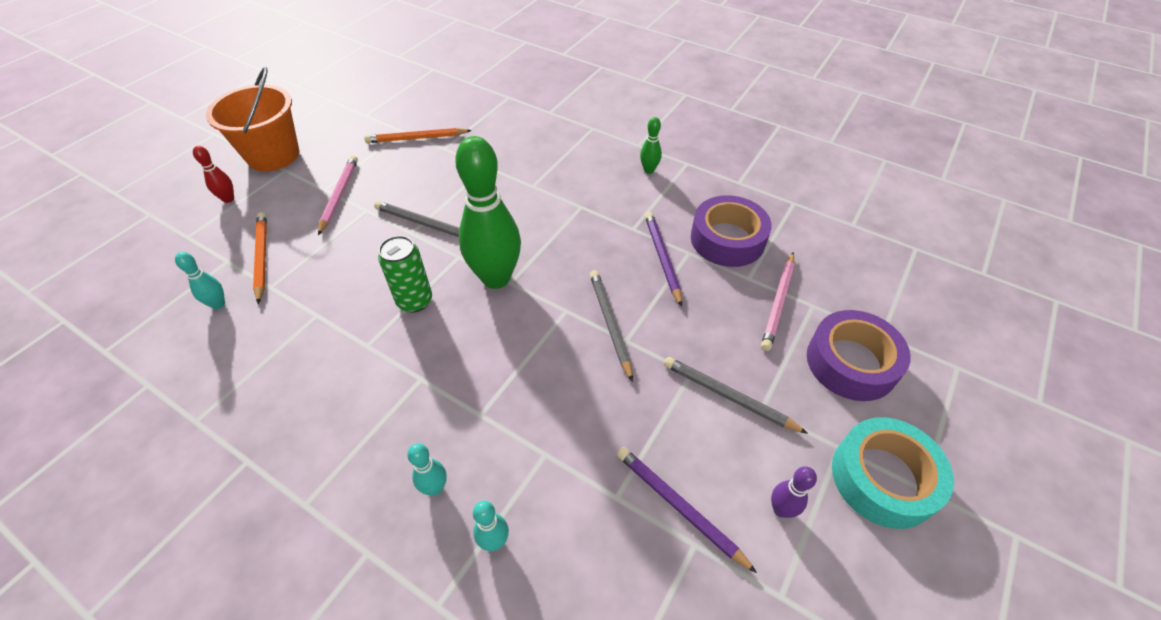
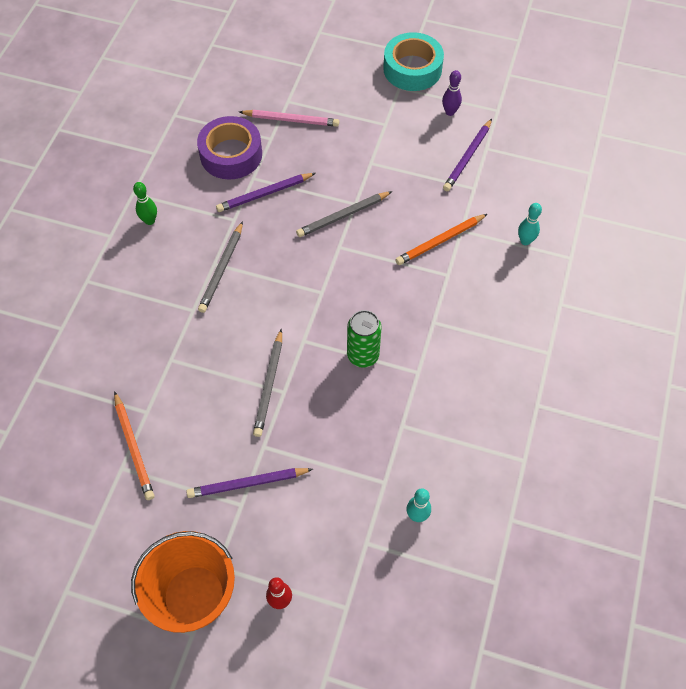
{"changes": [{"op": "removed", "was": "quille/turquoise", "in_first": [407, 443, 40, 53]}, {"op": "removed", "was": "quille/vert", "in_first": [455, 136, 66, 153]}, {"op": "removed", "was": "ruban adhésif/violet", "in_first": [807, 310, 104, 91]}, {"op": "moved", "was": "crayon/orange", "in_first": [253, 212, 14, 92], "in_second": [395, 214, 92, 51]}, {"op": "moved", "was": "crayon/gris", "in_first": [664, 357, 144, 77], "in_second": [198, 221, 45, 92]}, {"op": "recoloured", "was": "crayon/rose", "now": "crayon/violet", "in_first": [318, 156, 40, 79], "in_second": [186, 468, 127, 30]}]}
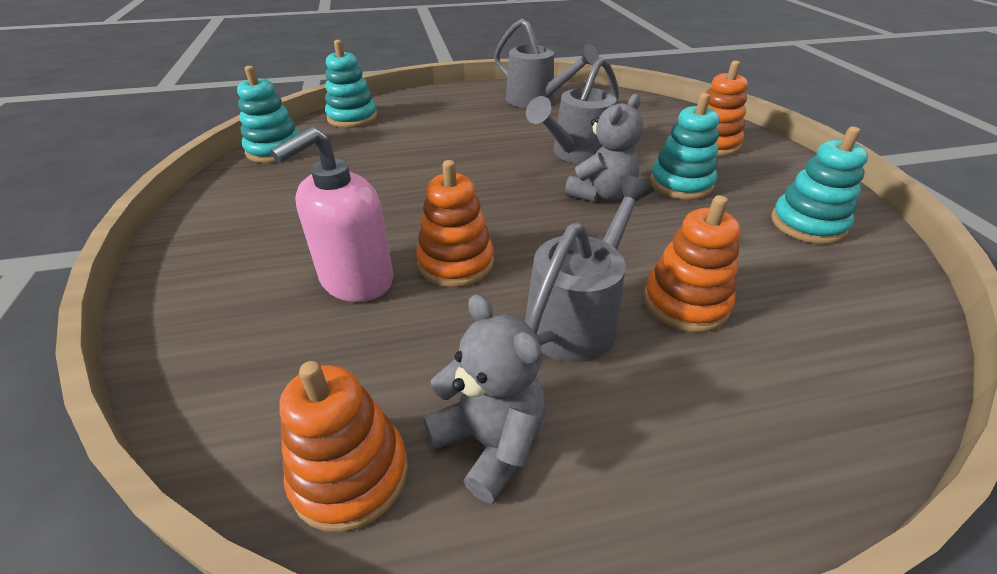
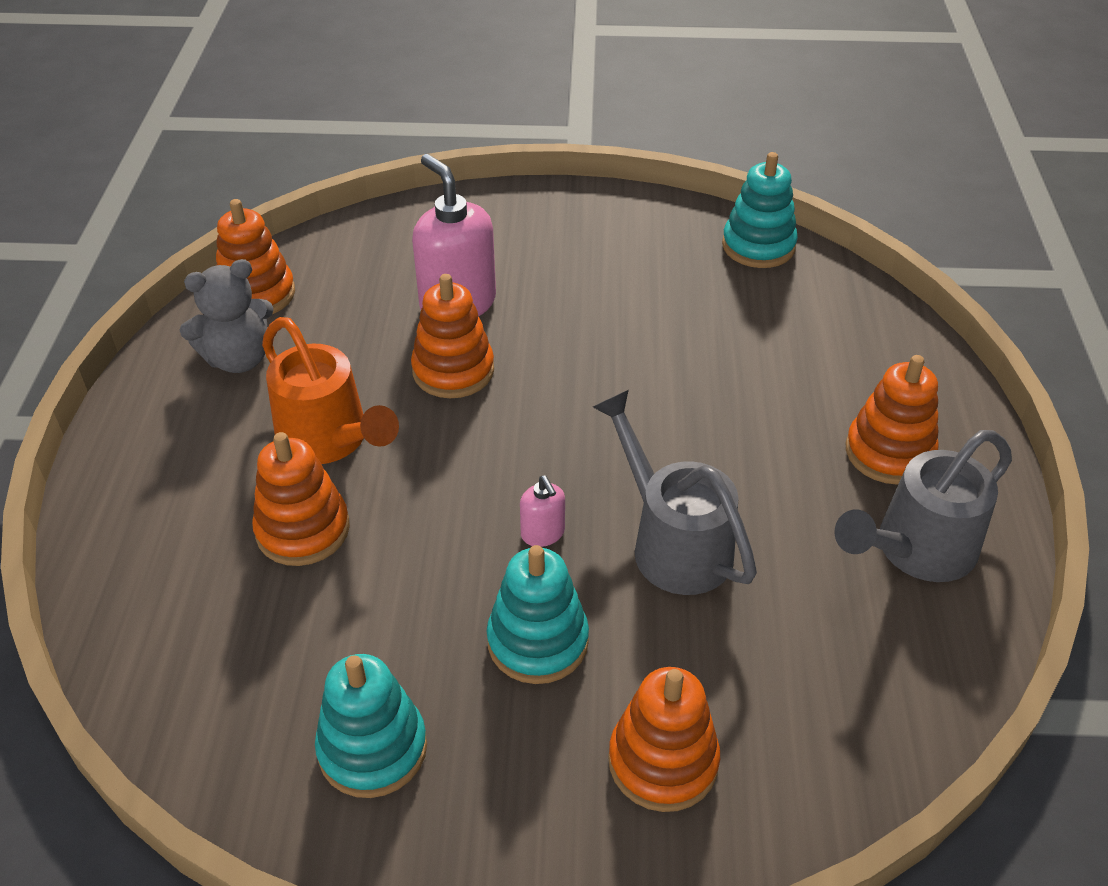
{"changes": [{"op": "removed", "was": "jouet à empiler/turquoise", "in_first": [325, 40, 53, 88]}, {"op": "added", "now": "jouet à empiler/orange", "in_second": [846, 355, 93, 130]}, {"op": "replaced", "was": "ours en peluche/gris", "now": "distributeur de savon/rose", "in_first": [565, 94, 78, 108], "in_second": [520, 475, 45, 72]}, {"op": "recoloured", "was": "arrosoir/gris", "now": "arrosoir/orange", "in_first": [525, 175, 129, 187], "in_second": [262, 317, 137, 147]}]}
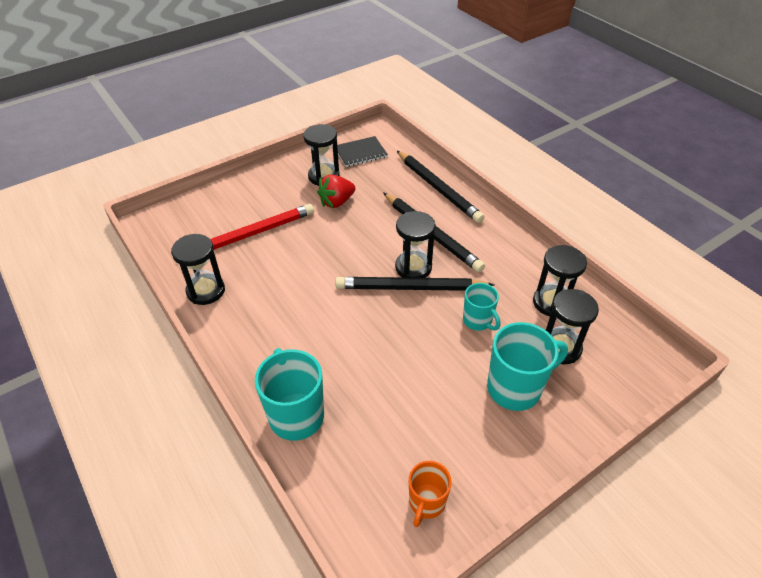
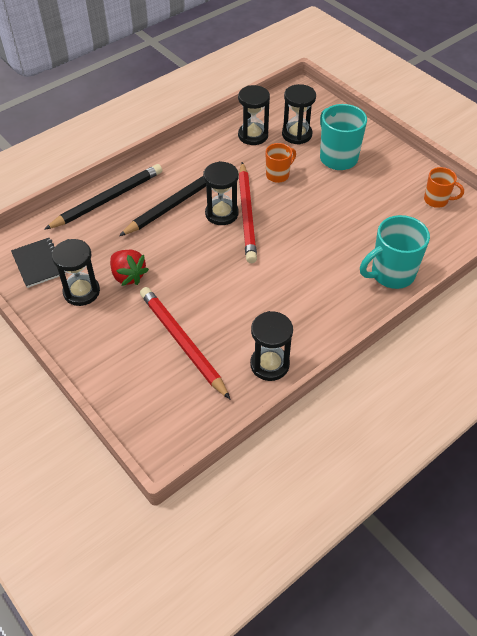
{"changes": [{"op": "recoloured", "was": "crayon/noir", "now": "crayon/rouge", "in_first": [335, 277, 159, 14], "in_second": [239, 162, 18, 101]}, {"op": "recoloured", "was": "tasse/turquoise", "now": "tasse/orange", "in_first": [463, 283, 37, 48], "in_second": [266, 143, 30, 40]}]}
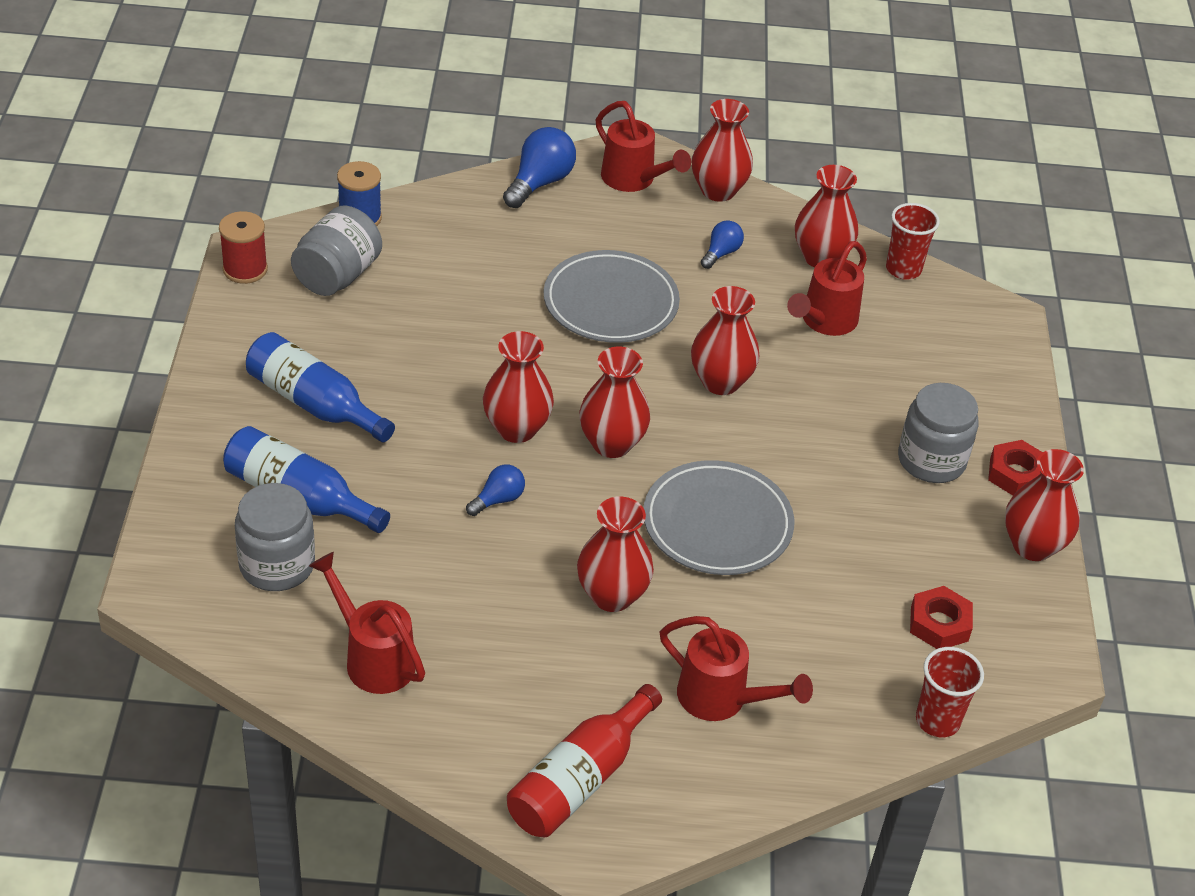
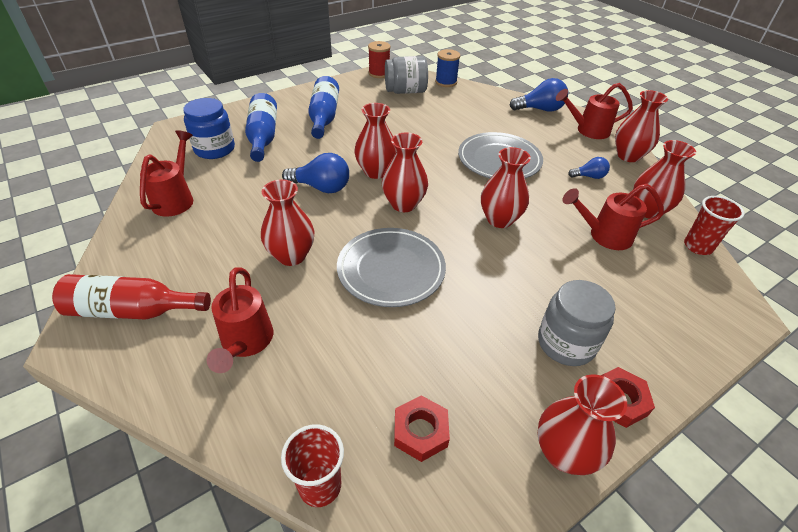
{"changes": [{"op": "recoloured", "was": "bocal/gris", "now": "bocal/bleu", "in_first": [235, 483, 80, 108], "in_second": [183, 98, 52, 61]}, {"op": "turned", "was": "arrosoir/rouge", "in_first": [596, 101, 95, 91], "in_second": [556, 83, 77, 56], "clockwise": 75}, {"op": "resized", "was": "ampoule/bleu", "in_first": [466, 464, 59, 52], "in_second": [282, 153, 67, 40], "ratio": 1.72}]}
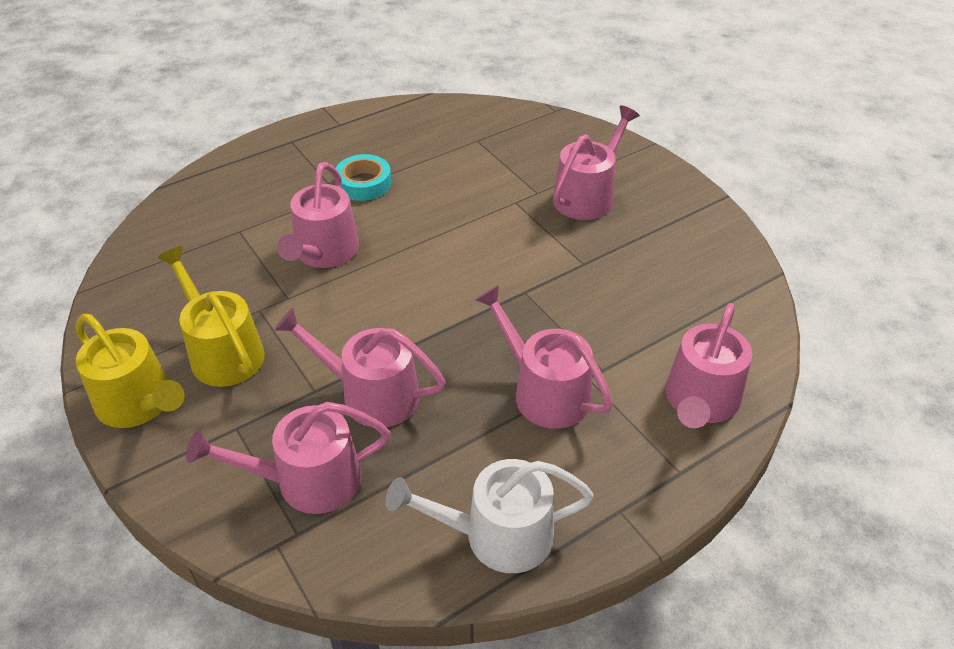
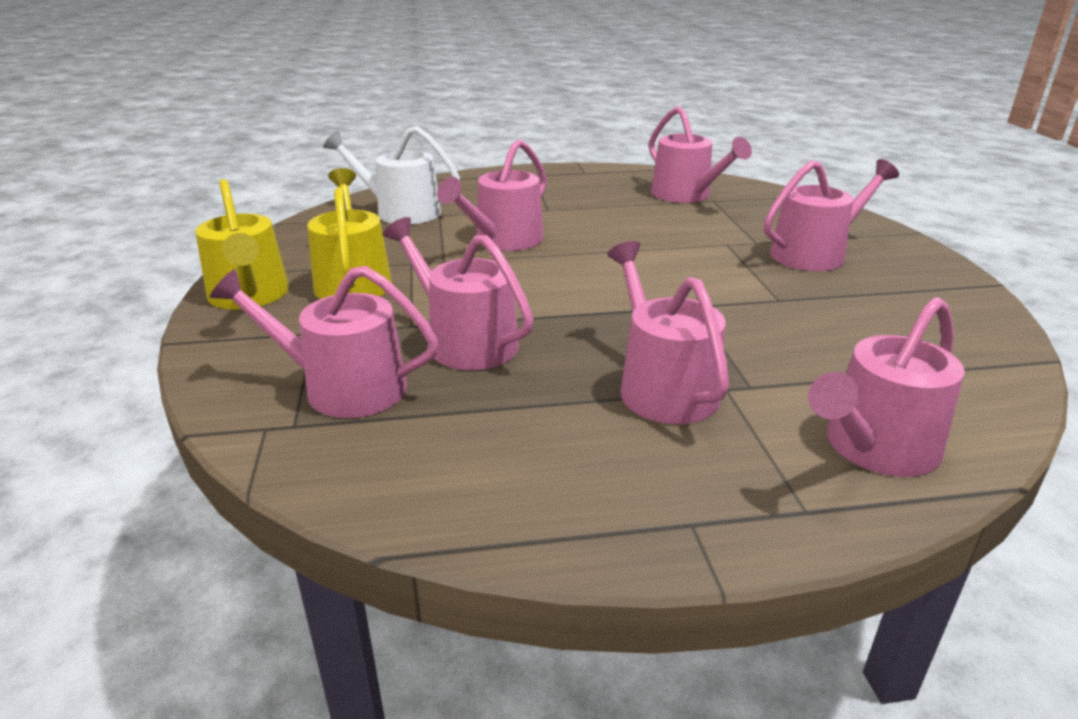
{"changes": [{"op": "removed", "was": "ruban adhésif/turquoise", "in_first": [335, 154, 56, 47]}, {"op": "added", "now": "arrosoir/rose", "in_second": [649, 106, 103, 97]}, {"op": "moved", "was": "arrosoir/blanc", "in_first": [386, 459, 208, 114], "in_second": [323, 126, 137, 98]}]}
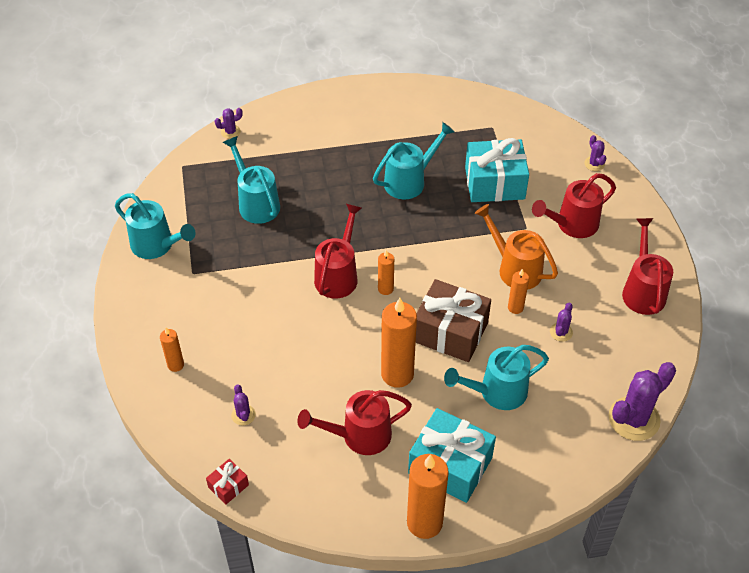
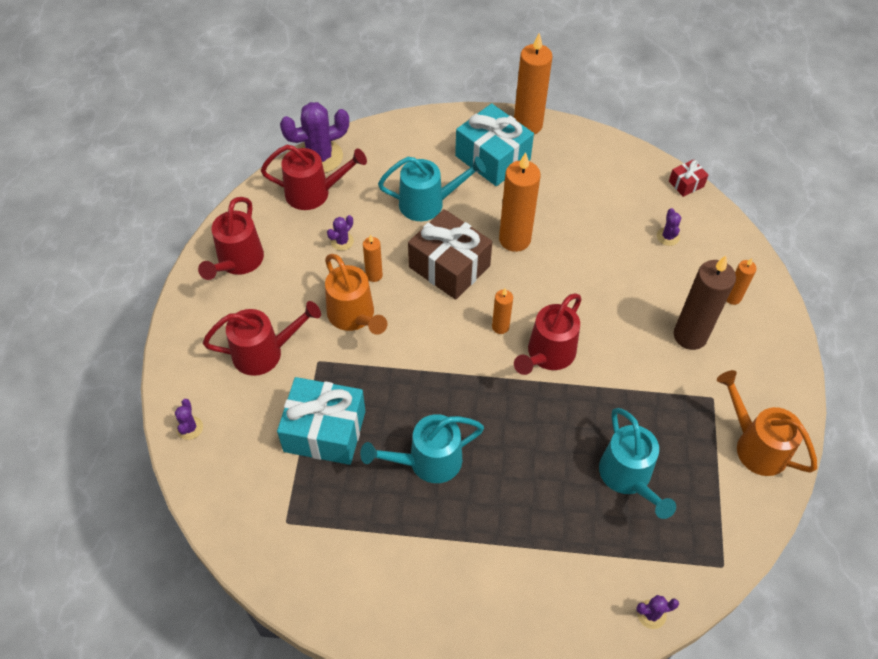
{"changes": [{"op": "added", "now": "bougie/marron", "in_second": [674, 256, 62, 94]}, {"op": "moved", "was": "arrosoir/rouge", "in_first": [297, 390, 115, 65], "in_second": [261, 145, 106, 65]}, {"op": "recoloured", "was": "arrosoir/turquoise", "now": "arrosoir/orange", "in_first": [115, 193, 81, 66], "in_second": [717, 370, 100, 106]}]}
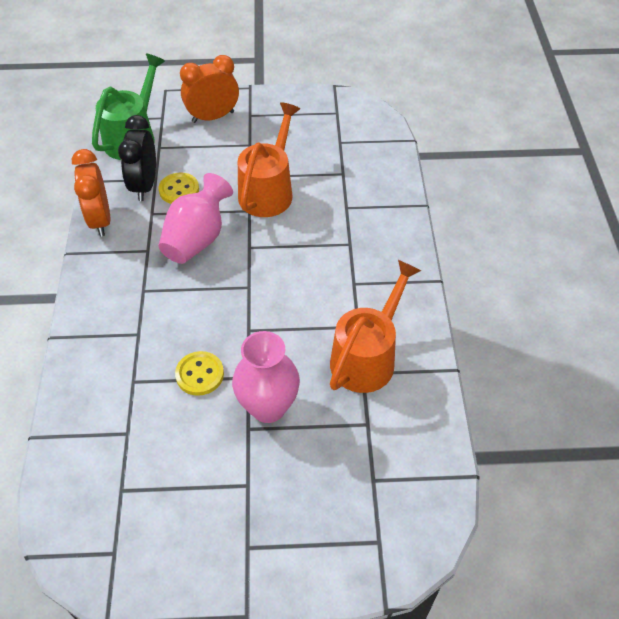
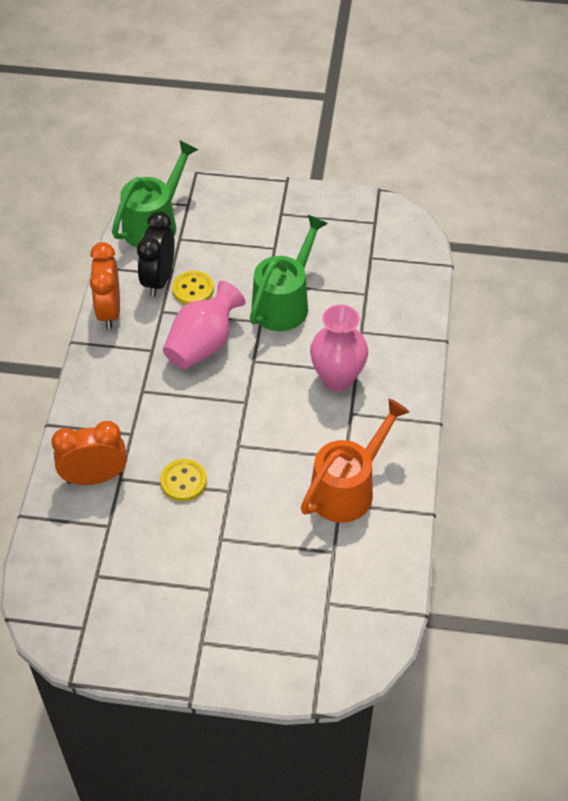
{"changes": [{"op": "moved", "was": "réveil/orange", "in_first": [180, 55, 59, 68], "in_second": [52, 421, 75, 64]}, {"op": "moved", "was": "vase/rose", "in_first": [232, 331, 68, 92], "in_second": [310, 305, 58, 86]}, {"op": "recoloured", "was": "arrosoir/orange", "now": "arrosoir/vert", "in_first": [238, 102, 62, 115], "in_second": [250, 215, 78, 116]}]}
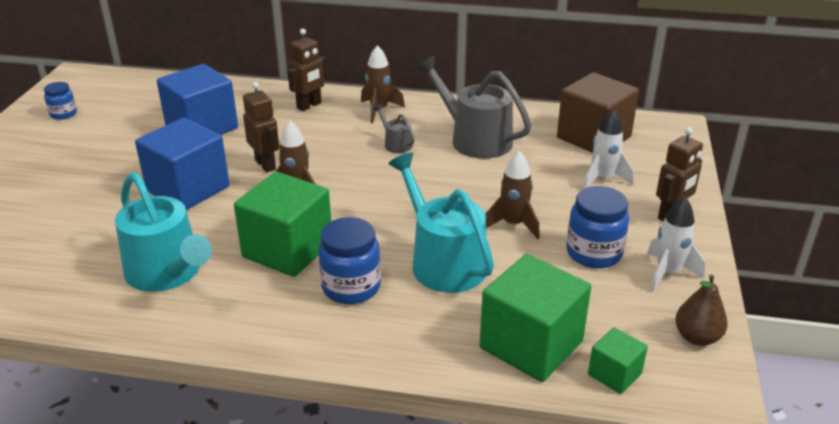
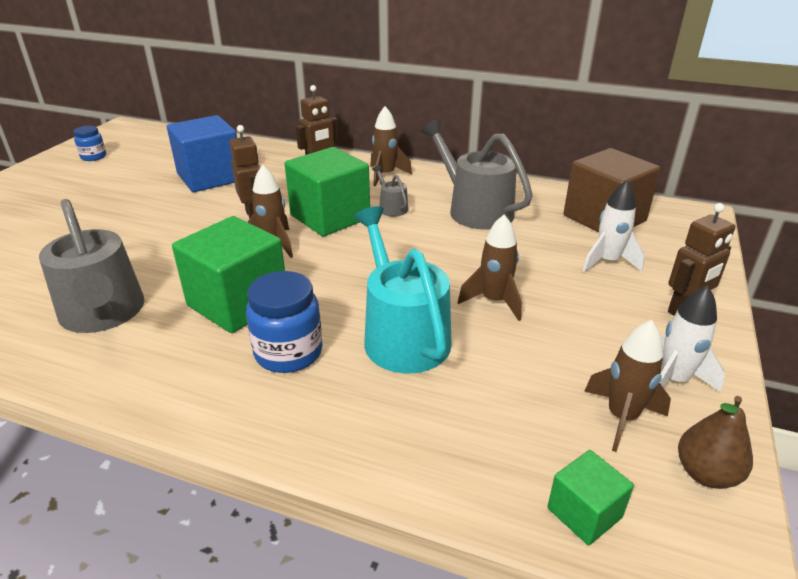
{"changes": [{"op": "removed", "was": "cube/bleu", "in_first": [135, 118, 95, 92]}, {"op": "removed", "was": "bocal/bleu", "in_first": [566, 186, 63, 82]}, {"op": "added", "now": "fusée/marron", "in_second": [584, 320, 87, 132]}, {"op": "moved", "was": "cube/vert", "in_first": [479, 254, 112, 128], "in_second": [285, 147, 85, 89]}, {"op": "recoloured", "was": "arrosoir/turquoise", "now": "arrosoir/gris", "in_first": [115, 172, 97, 120], "in_second": [39, 199, 105, 134]}]}
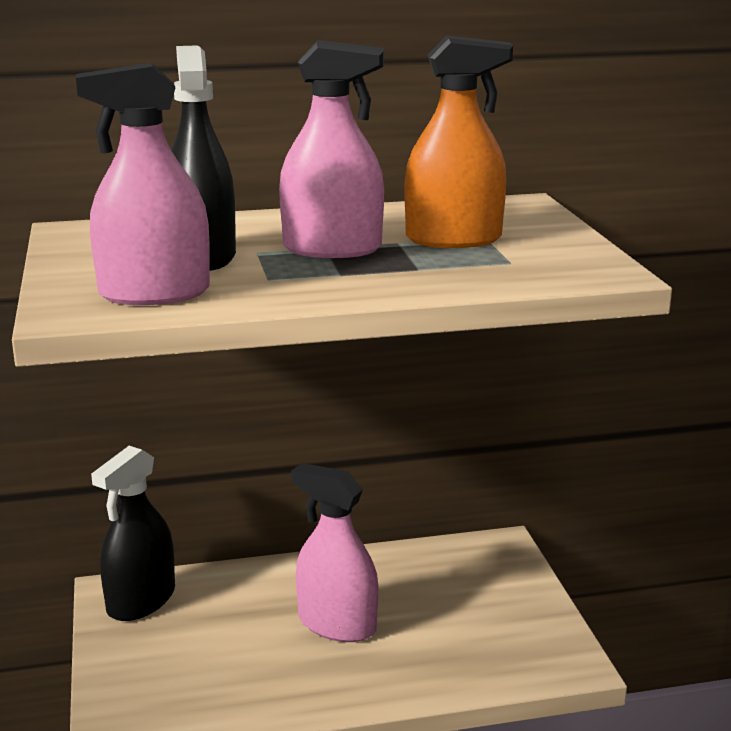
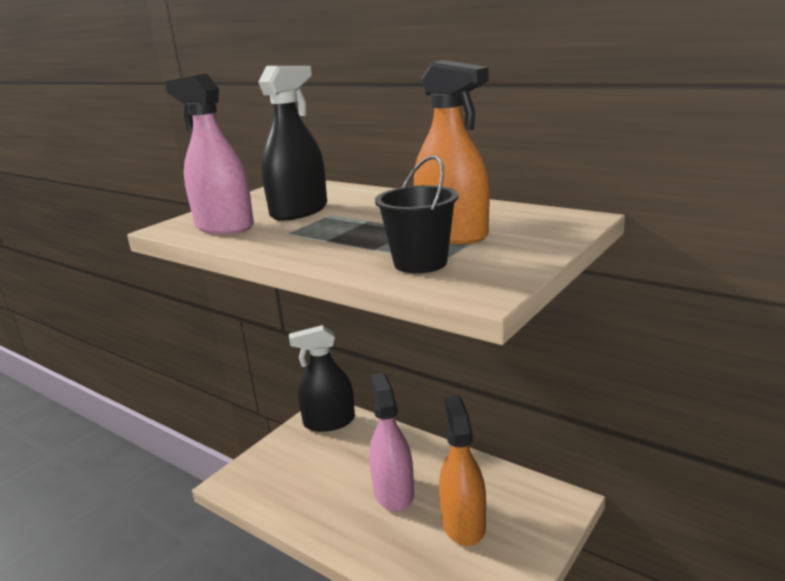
{"changes": [{"op": "removed", "was": "vaporisateur/rose", "in_first": [279, 40, 105, 218]}, {"op": "added", "now": "seau/noir", "in_second": [375, 155, 83, 119]}, {"op": "added", "now": "vaporisateur/orange", "in_second": [439, 395, 47, 151]}]}
